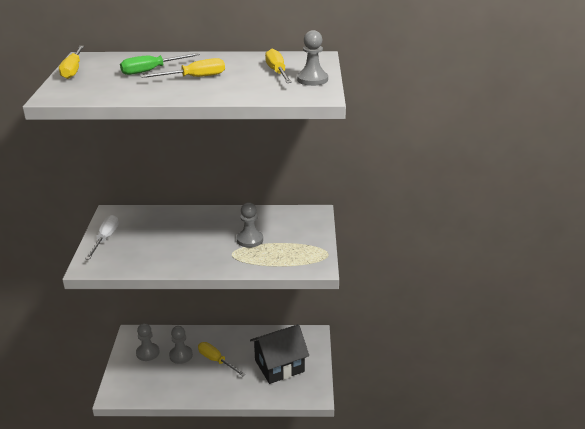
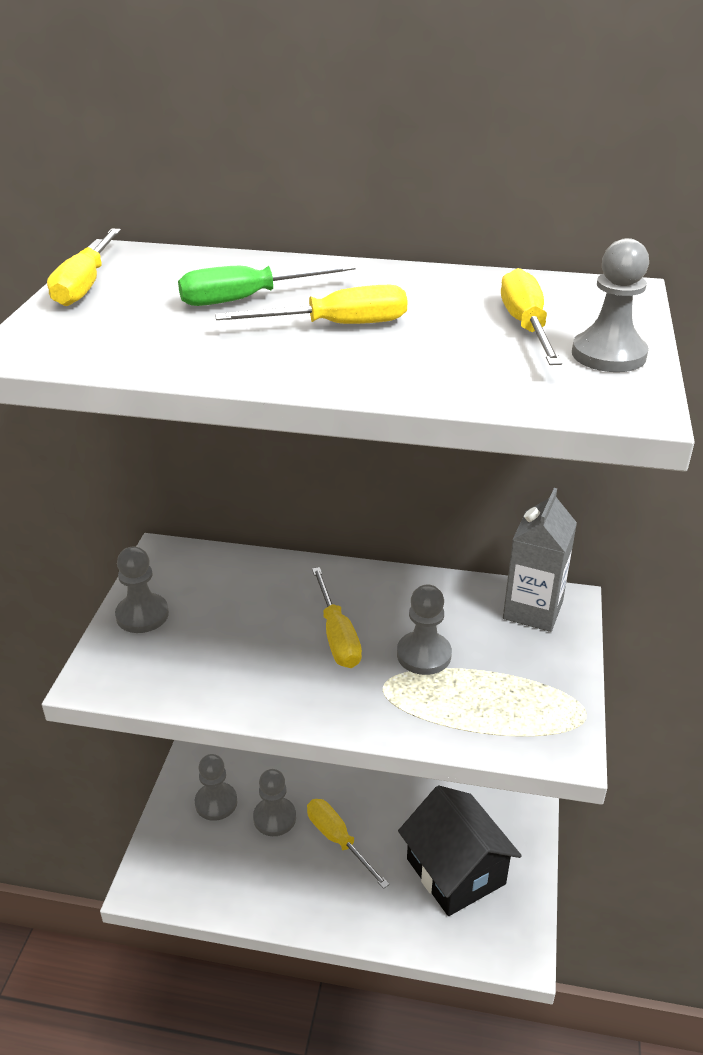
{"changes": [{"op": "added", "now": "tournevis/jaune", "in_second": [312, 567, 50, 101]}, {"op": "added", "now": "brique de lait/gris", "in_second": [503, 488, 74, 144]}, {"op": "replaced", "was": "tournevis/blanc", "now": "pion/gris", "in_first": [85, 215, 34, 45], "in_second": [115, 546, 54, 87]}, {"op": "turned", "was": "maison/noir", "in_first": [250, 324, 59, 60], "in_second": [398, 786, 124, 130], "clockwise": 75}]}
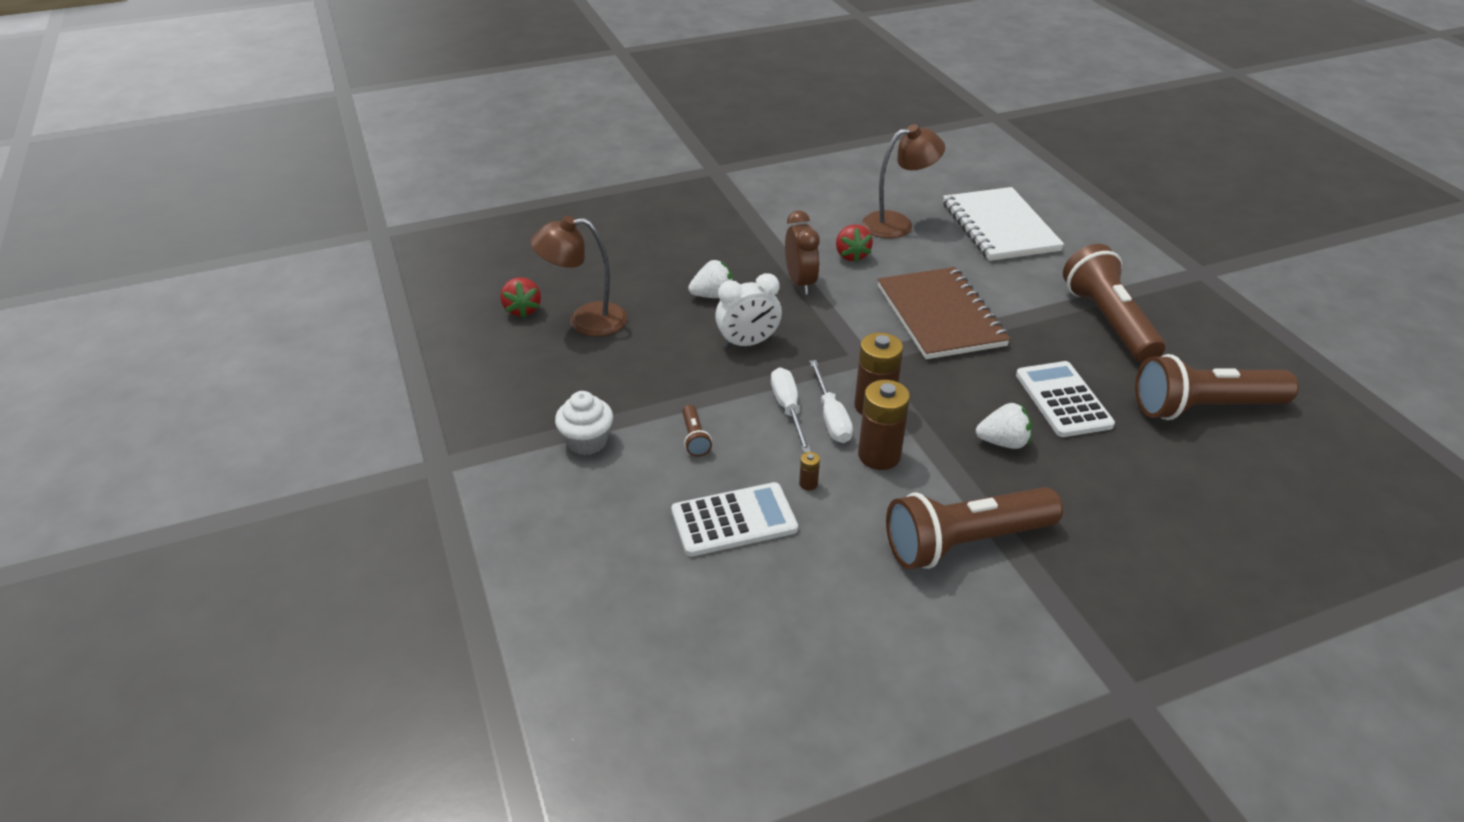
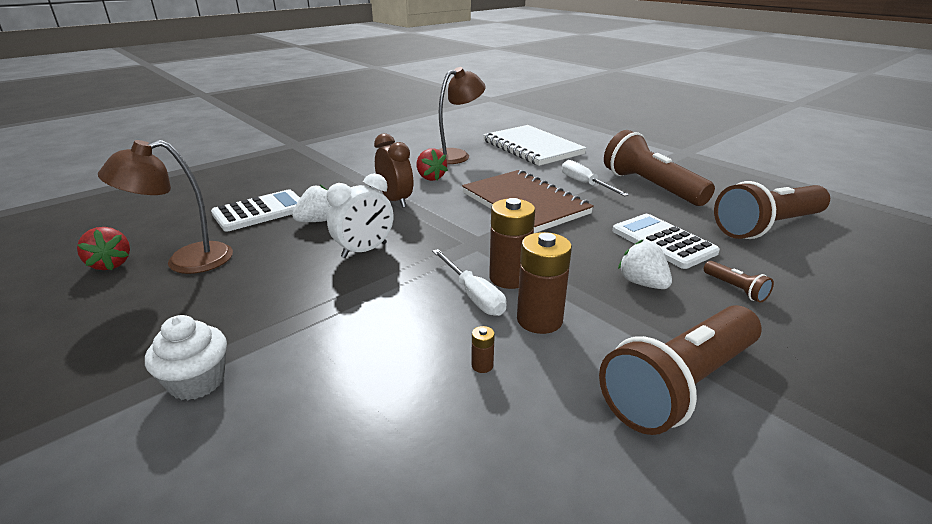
{"changes": [{"op": "moved", "was": "calculatrice/blanc", "in_first": [671, 482, 127, 75], "in_second": [211, 190, 89, 42]}, {"op": "moved", "was": "lampe de poche/marron", "in_first": [682, 405, 30, 52], "in_second": [704, 261, 70, 42]}, {"op": "moved", "was": "tournevis/blanc", "in_first": [771, 368, 40, 85], "in_second": [562, 160, 67, 36]}, {"op": "turned", "was": "fraise/blanc", "in_first": [976, 403, 56, 46], "in_second": [618, 240, 54, 49], "clockwise": -105}]}
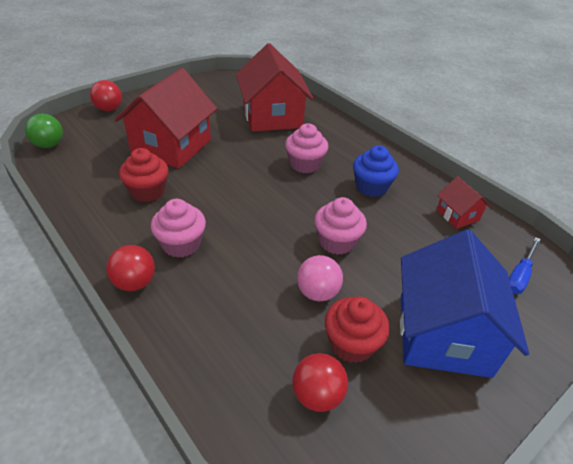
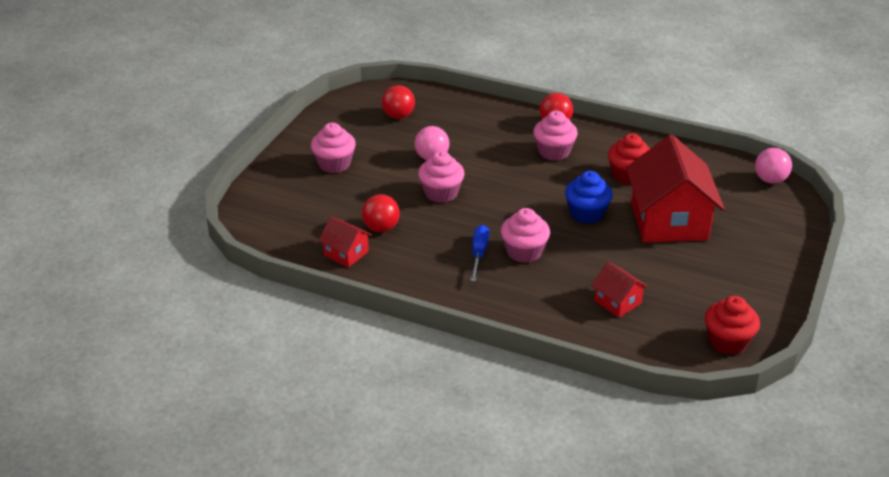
{"changes": [{"op": "moved", "was": "balle/rouge", "in_first": [90, 80, 32, 31], "in_second": [362, 194, 38, 38]}, {"op": "moved", "was": "muffin/rouge", "in_first": [325, 297, 65, 66], "in_second": [705, 296, 55, 59]}, {"op": "moved", "was": "muffin/bleu", "in_first": [353, 145, 46, 52], "in_second": [565, 171, 48, 53]}, {"op": "moved", "was": "tournevis/bleu", "in_first": [509, 237, 32, 57], "in_second": [470, 225, 19, 57]}, {"op": "replaced", "was": "maison/bleu", "now": "muffin/rose", "in_first": [400, 229, 129, 149], "in_second": [311, 123, 45, 50]}, {"op": "recoloured", "was": "balle/vert", "now": "balle/rose", "in_first": [25, 114, 38, 34], "in_second": [755, 148, 37, 36]}, {"op": "resized", "was": "maison/rouge", "in_first": [236, 43, 78, 89], "in_second": [591, 262, 57, 56], "ratio": 0.47}]}
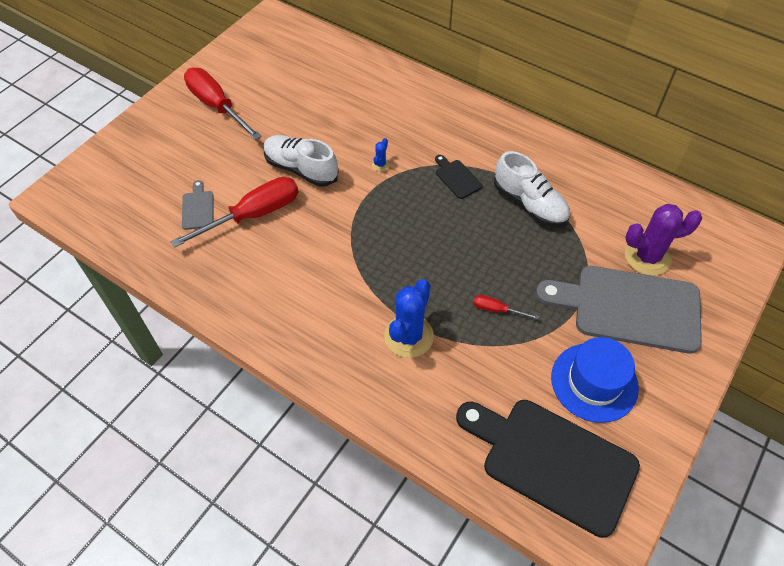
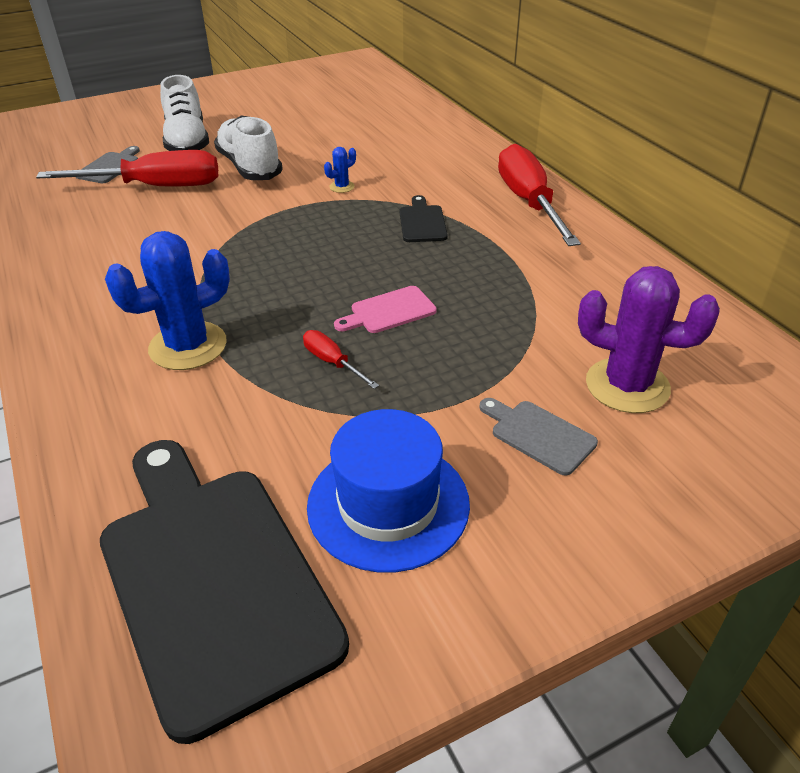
{"changes": [{"op": "added", "now": "planche à découper/rose", "in_second": [334, 286, 103, 47]}, {"op": "moved", "was": "tournevis/rouge", "in_first": [184, 68, 78, 72], "in_second": [498, 144, 83, 102]}, {"op": "moved", "was": "chaussure/blanc", "in_first": [494, 151, 76, 76], "in_second": [160, 75, 49, 76]}, {"op": "resized", "was": "planche à découper/gris", "in_first": [536, 266, 166, 88], "in_second": [479, 398, 119, 78], "ratio": 0.42}]}
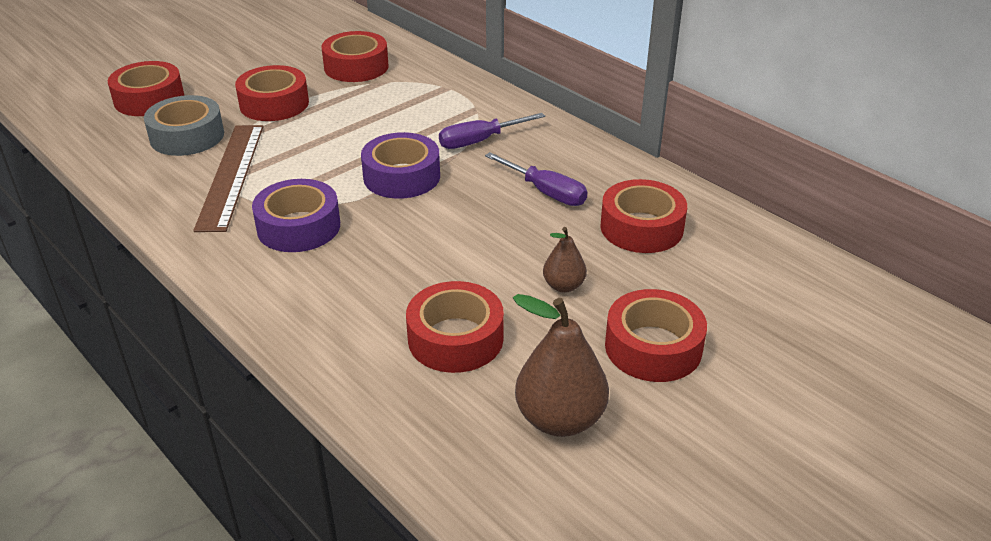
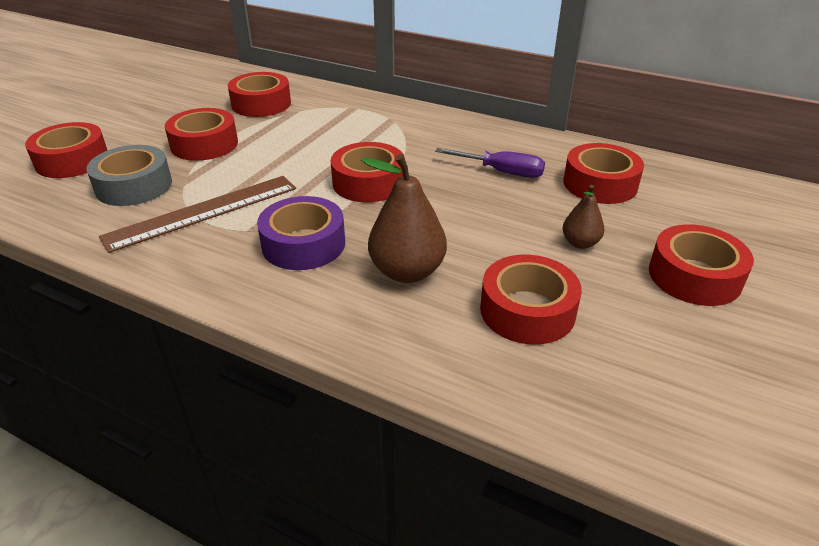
{"changes": [{"op": "removed", "was": "tournevis/violet", "in_first": [439, 113, 106, 36]}, {"op": "moved", "was": "poire/marron", "in_first": [513, 294, 96, 143], "in_second": [361, 154, 86, 129]}, {"op": "recoloured", "was": "ruban adhésif/violet", "now": "ruban adhésif/rouge", "in_first": [361, 132, 79, 67], "in_second": [331, 142, 74, 60]}, {"op": "turned", "was": "règle/marron", "in_first": [193, 125, 70, 107], "in_second": [99, 176, 197, 77], "clockwise": 75}]}
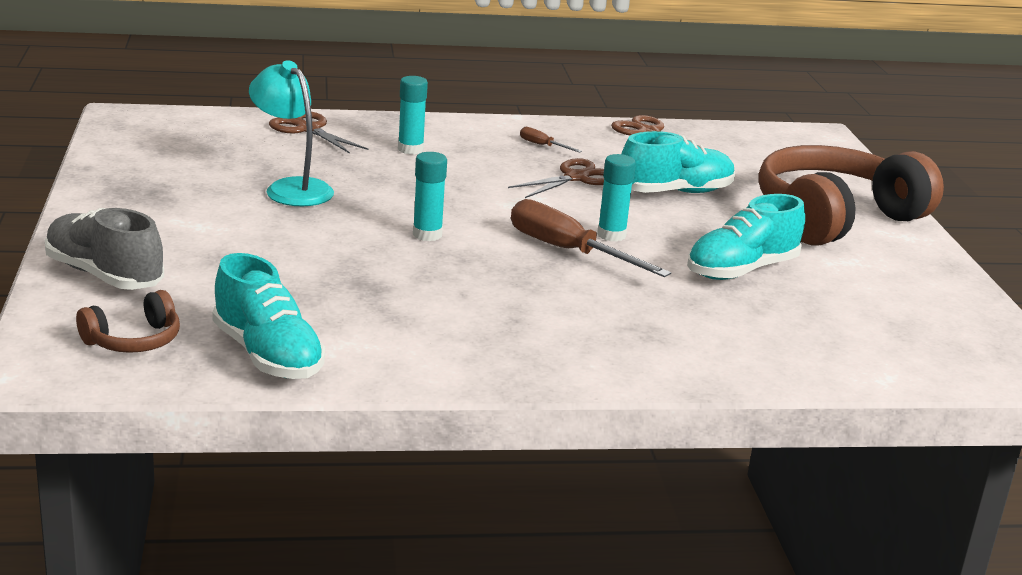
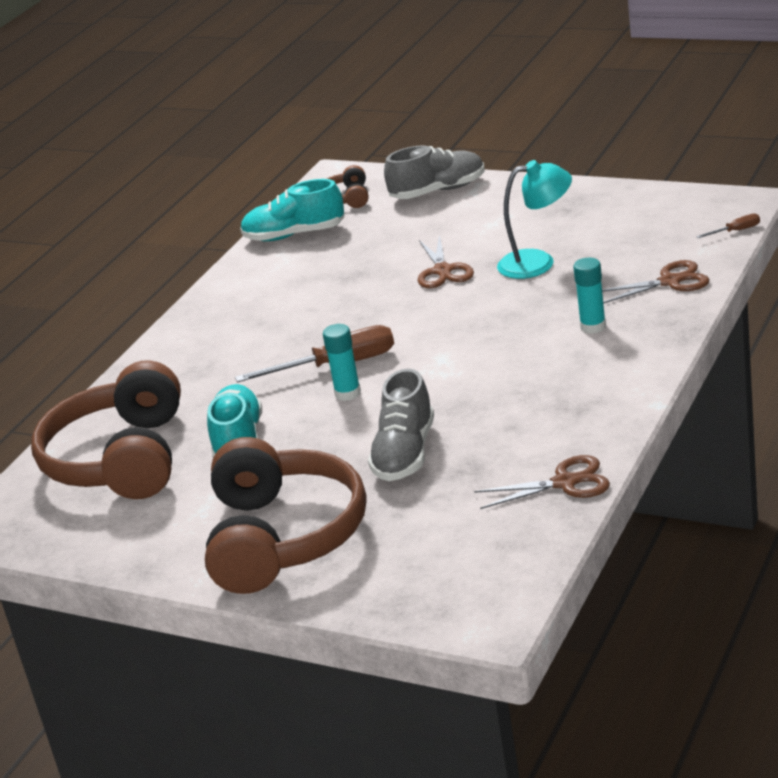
{"changes": [{"op": "removed", "was": "bâton de colle/turquoise", "in_first": [413, 152, 34, 89]}, {"op": "added", "now": "casque audio/marron", "in_second": [31, 360, 150, 139]}, {"op": "moved", "was": "ciseaux/marron", "in_first": [508, 158, 96, 40], "in_second": [418, 234, 56, 54]}, {"op": "moved", "was": "tournevis/marron", "in_first": [520, 127, 62, 26], "in_second": [696, 213, 64, 25]}, {"op": "recoloured", "was": "chaussure/turquoise", "now": "chaussure/gris", "in_first": [621, 131, 114, 62], "in_second": [368, 369, 66, 112]}]}
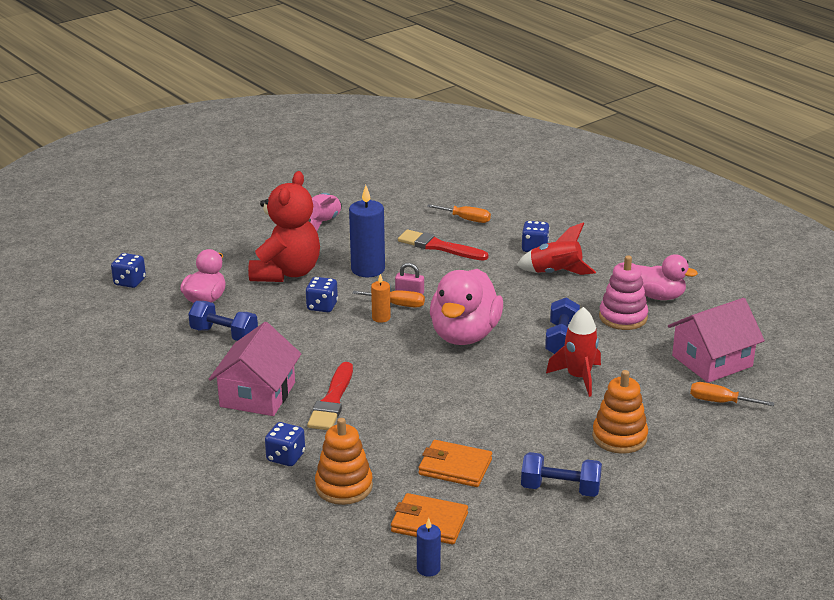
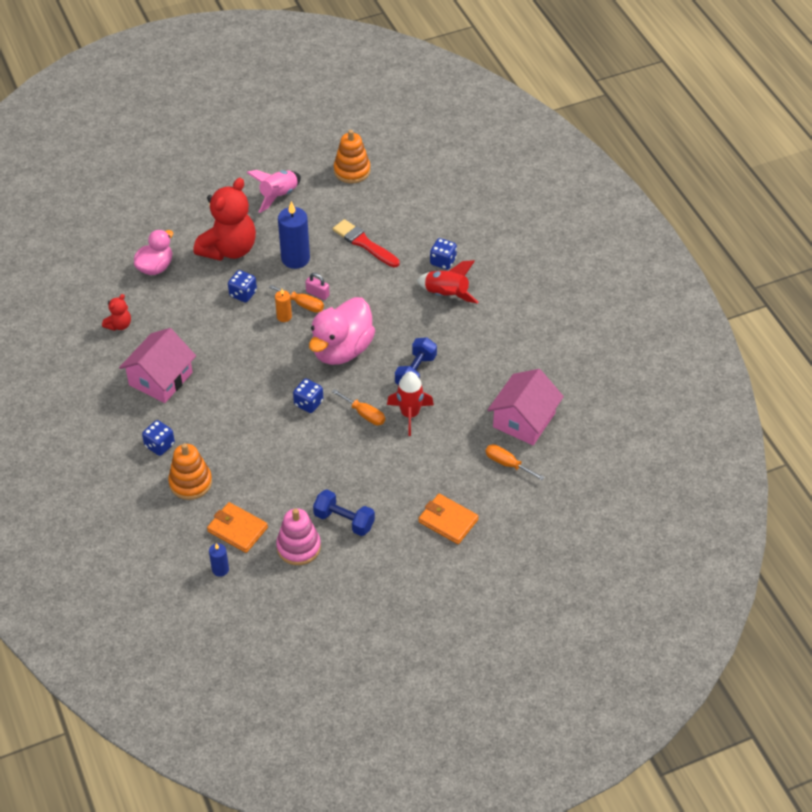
{"changes": [{"op": "removed", "was": "haltère/bleu", "in_first": [188, 301, 70, 40]}, {"op": "removed", "was": "pinceau/rouge", "in_first": [307, 362, 46, 68]}, {"op": "removed", "was": "canard/rose", "in_first": [637, 254, 61, 46]}, {"op": "added", "now": "ours en peluche/rouge", "in_second": [102, 294, 29, 37]}, {"op": "moved", "was": "dé/bleu", "in_first": [111, 253, 35, 35], "in_second": [293, 379, 30, 34]}, {"op": "moved", "was": "portefeuille/orange", "in_first": [419, 440, 73, 47], "in_second": [418, 494, 61, 50]}, {"op": "moved", "was": "tournevis/orange", "in_first": [427, 204, 64, 19], "in_second": [332, 389, 53, 36]}, {"op": "moved", "was": "jouet à empiler/orange", "in_first": [592, 370, 56, 84], "in_second": [334, 130, 37, 53]}, {"op": "moved", "was": "jouet à empiler/rose", "in_first": [599, 256, 49, 74], "in_second": [276, 508, 45, 57]}, {"op": "turned", "was": "maison/rose", "in_first": [668, 298, 97, 85], "in_second": [488, 369, 76, 76], "clockwise": -45}]}
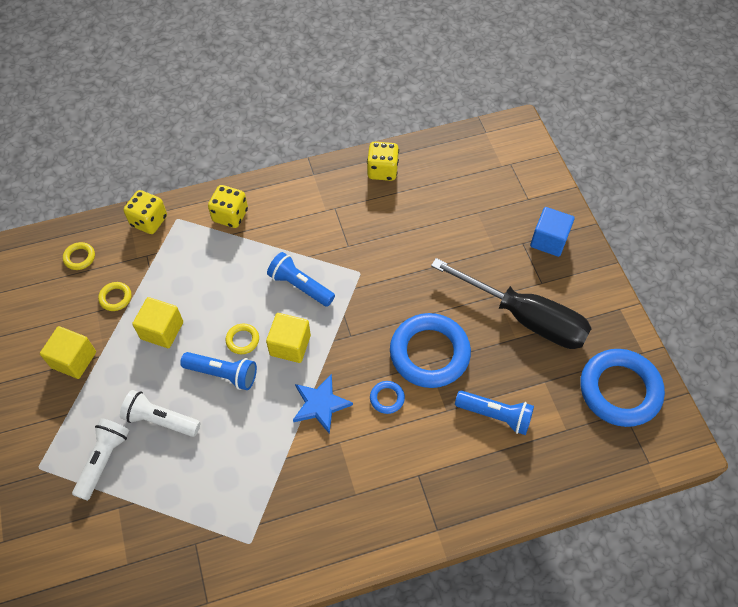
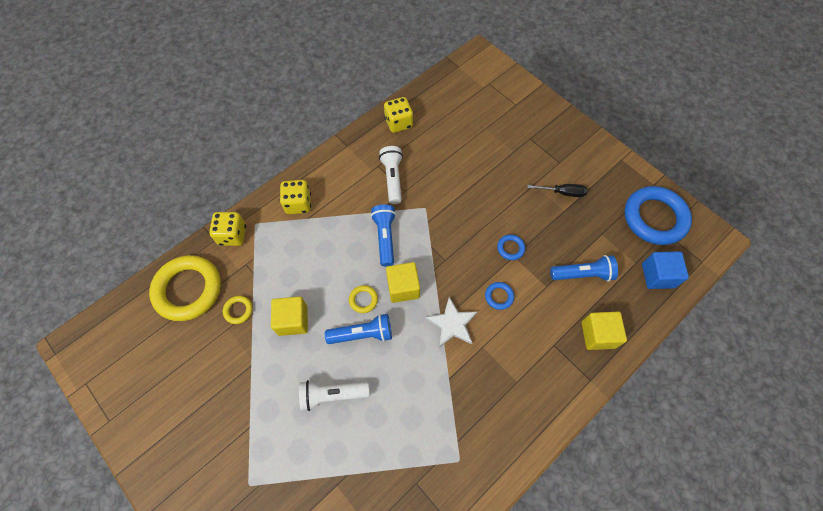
{"changes": [{"op": "moved", "was": "cube/jaune", "in_first": [40, 326, 56, 53], "in_second": [582, 312, 45, 38]}, {"op": "moved", "was": "lampe de poche/blanc", "in_first": [72, 418, 57, 83], "in_second": [379, 146, 24, 58]}, {"op": "moved", "was": "cube/bleu", "in_first": [530, 207, 45, 50], "in_second": [642, 251, 47, 38]}, {"op": "recoloured", "was": "étoile/bleu", "now": "étoile/blanc", "in_first": [293, 374, 60, 60], "in_second": [426, 297, 51, 51]}, {"op": "turned", "was": "lampe de poche/bleu", "in_first": [267, 252, 68, 55], "in_second": [371, 204, 25, 62], "clockwise": 75}, {"op": "resized", "was": "anneau/jaune", "in_first": [63, 242, 32, 28], "in_second": [149, 255, 72, 66], "ratio": 2.37}, {"op": "resized", "was": "anneau/bleu", "in_first": [390, 313, 81, 75], "in_second": [497, 234, 28, 26], "ratio": 0.42}, {"op": "resized", "was": "tournevis/noir", "in_first": [431, 258, 161, 91], "in_second": [527, 184, 60, 13], "ratio": 0.43}]}
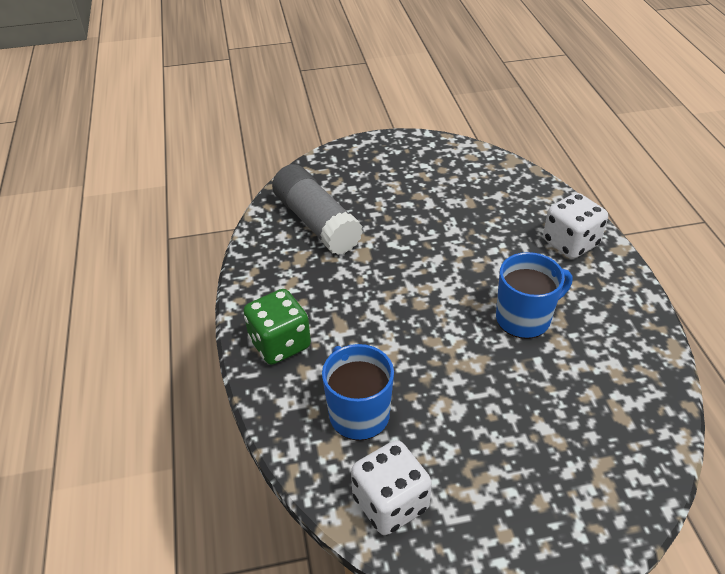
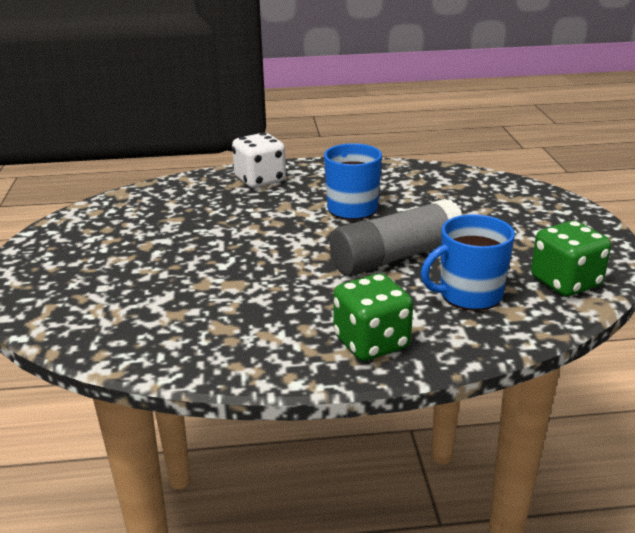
{"changes": [{"op": "moved", "was": "bâton de colle/gris", "in_first": [272, 164, 91, 91], "in_second": [330, 199, 132, 77]}, {"op": "recoloured", "was": "dé/blanc", "now": "dé/vert", "in_first": [351, 440, 81, 95], "in_second": [531, 221, 80, 75]}]}
